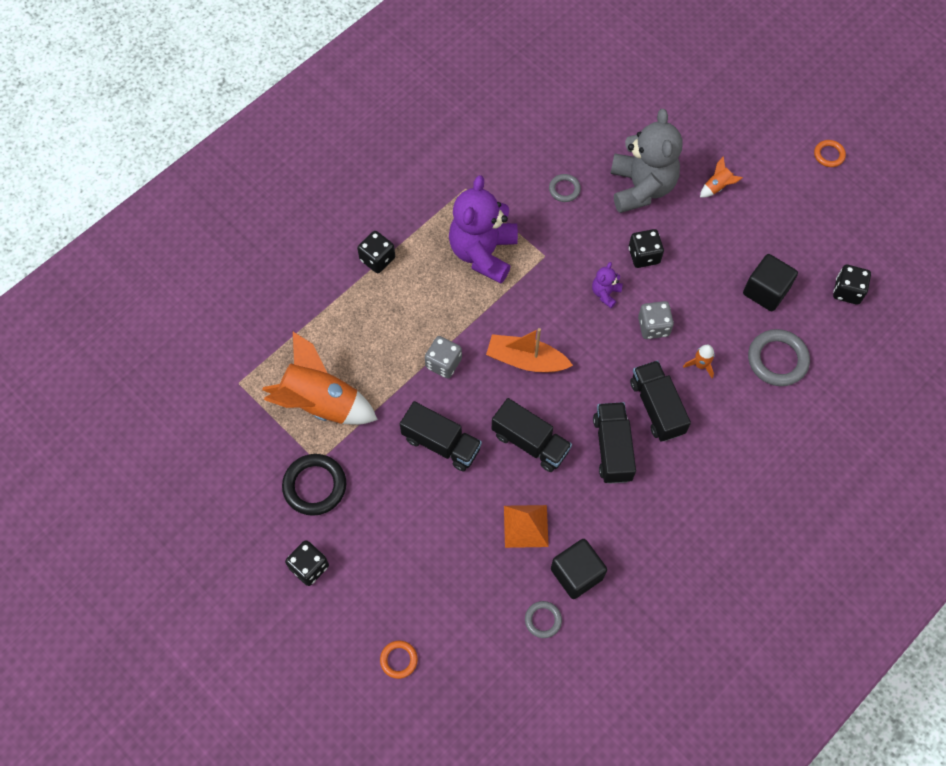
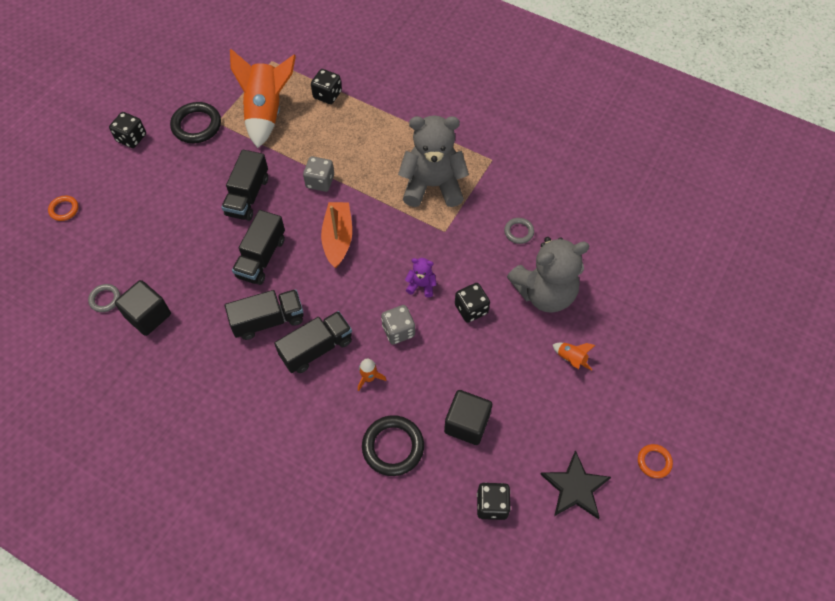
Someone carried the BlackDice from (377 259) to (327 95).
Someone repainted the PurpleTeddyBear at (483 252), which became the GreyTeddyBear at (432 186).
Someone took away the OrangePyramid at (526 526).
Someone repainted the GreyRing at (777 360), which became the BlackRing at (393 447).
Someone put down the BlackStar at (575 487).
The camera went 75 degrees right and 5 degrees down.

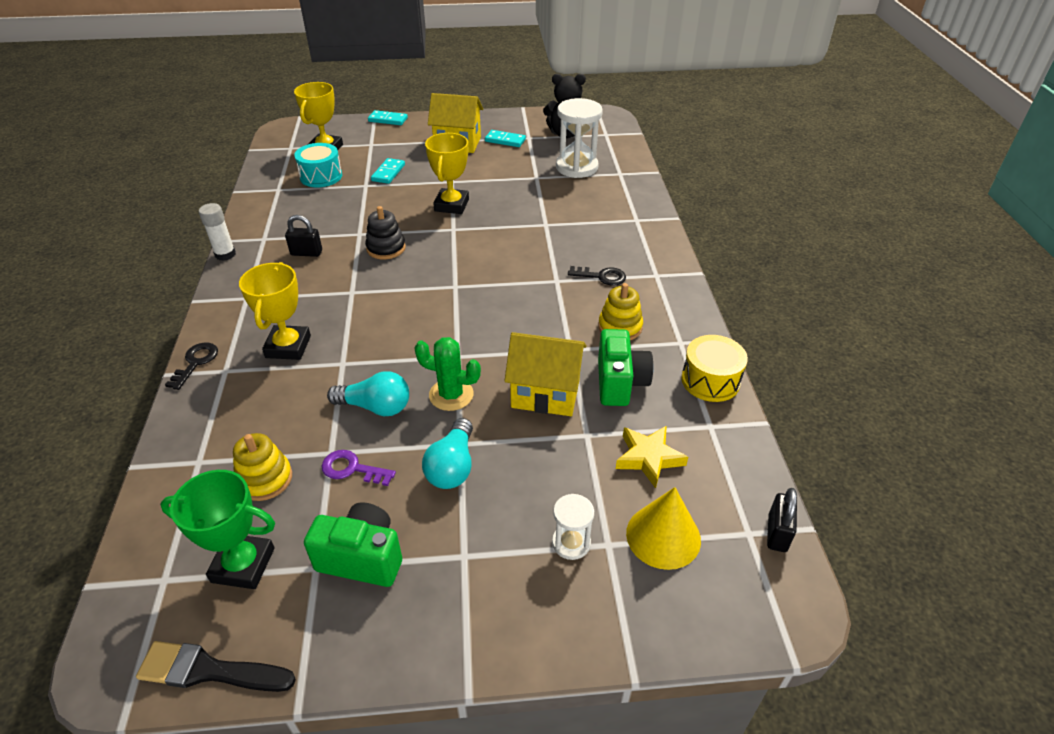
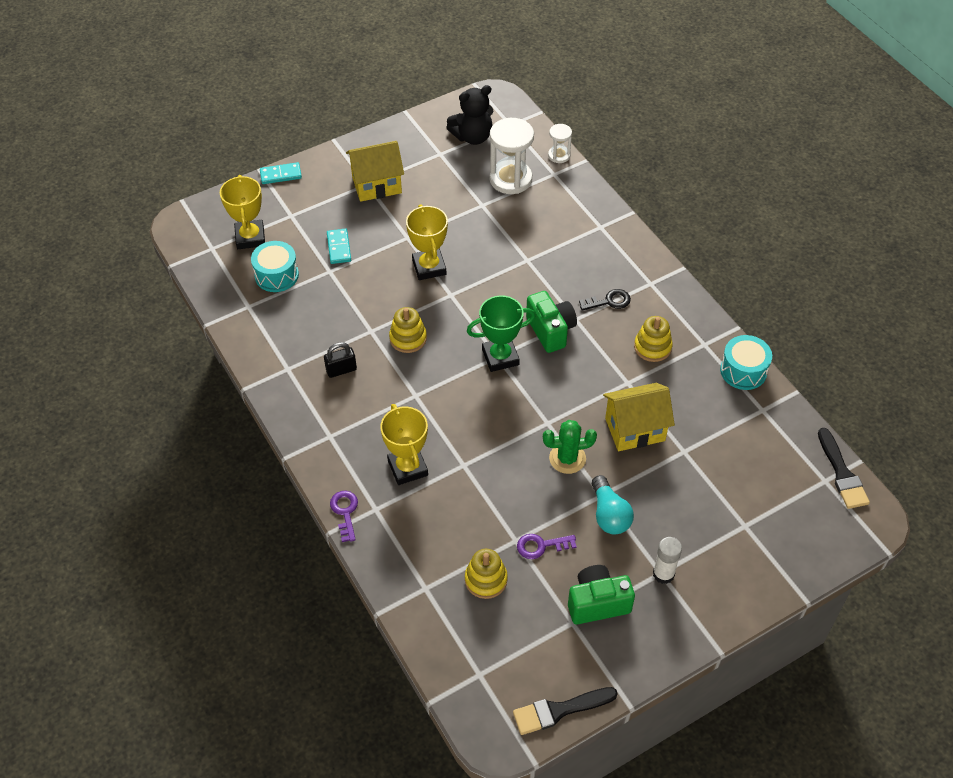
Someone carried the GreenTrophy from (243 565) to (500 357).
Someone repainted the BlackKey at (195 362), which became the PurpleKey at (345 512).
Someone carried the WhiteGlueStick from (225 254) to (663 574).
Someone took away the TurquoiseLightBulb at (376 407).
Someone repainted the BlackStackingToy at (386 248), which became the YellowStackingToy at (408 338).
Someone took away the TurquoiseDomino at (505 140).
Someone carried the WhiteHourglass from (571 543) to (559 155).
Someone carried the GreenCamera from (620 383) to (551 330).
Someone took away the YellowStar at (648 458).
Someone took away the YellowCone at (663 536).
Someone repainted the YellowDrum at (710 380), which became the TurquoiseDrum at (743 371).
Someone swapped the BlackPadlock at (777 533) for the BlackBrush at (842 473).
The camera went 25 degrees left and 10 degrees up.

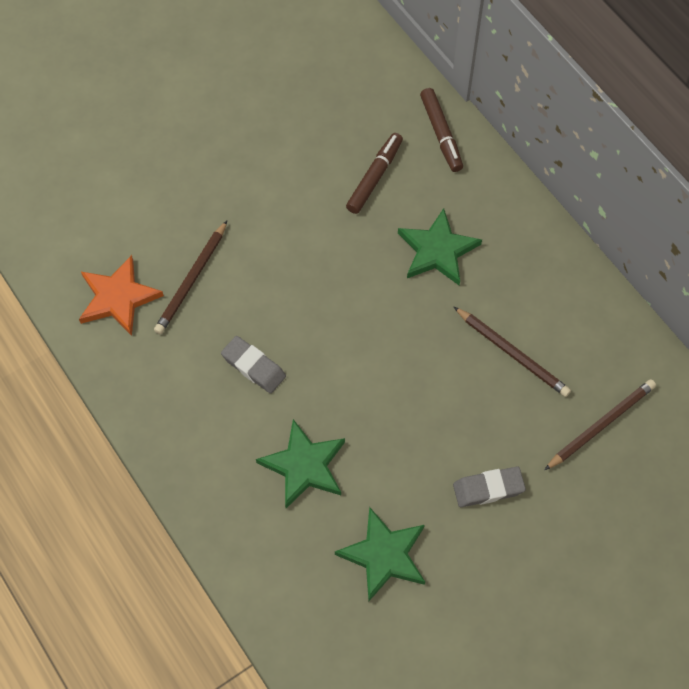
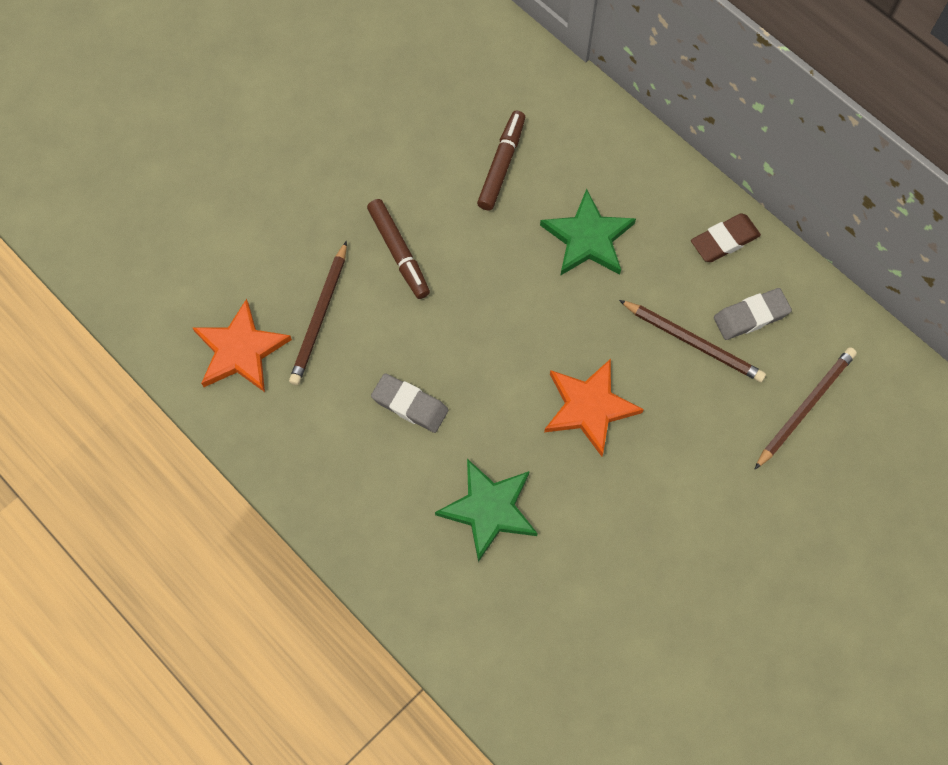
Someone took away the GreenStar at (384 555).
Someone carried the BrownMarker from (441 134) to (399 252).
Someone carried the GreyEraser from (488 489) to (751 316).
Someone put down the OrangeStar at (589 407).
Someone put down the BrownEraser at (724 240).
The camera went 10 degrees left and 5 degrees up.

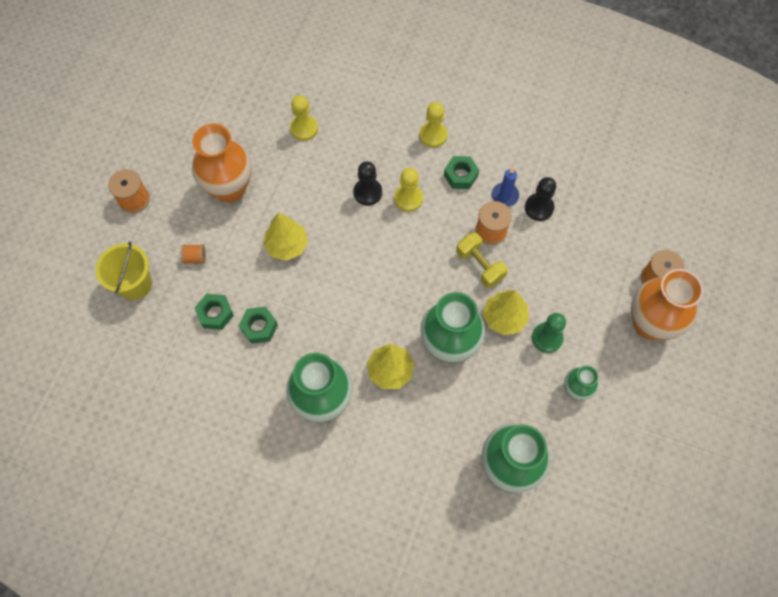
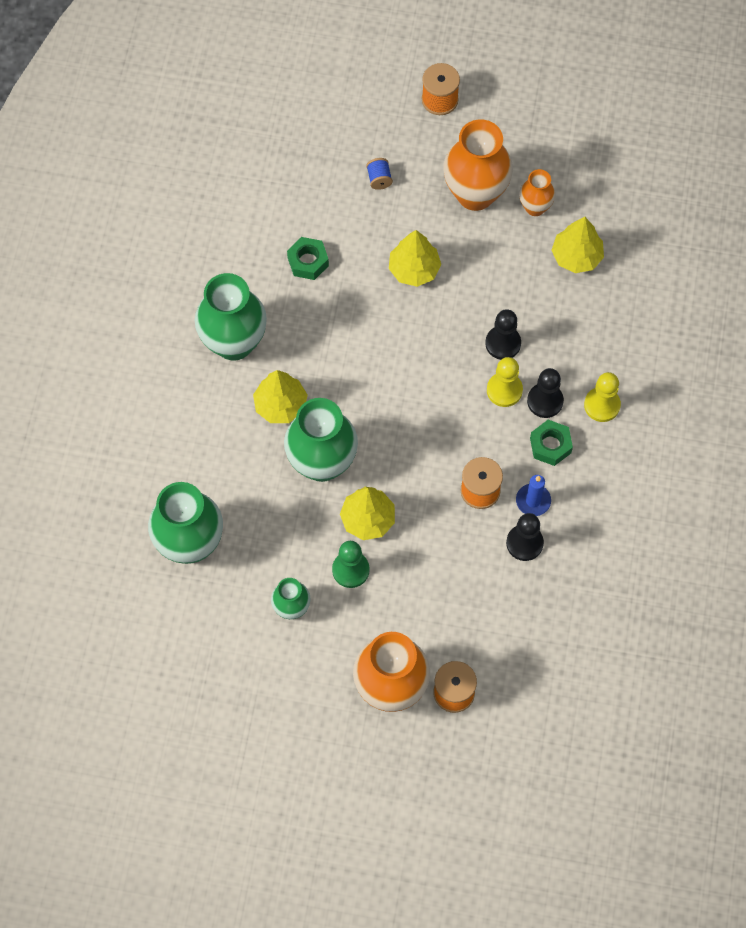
Someone took away the YellowBucket at (135 284).
Someone repainted the OrangeSpool at (195 258), which became the BlueSpool at (379 179).
Someone took away the GreenNut at (215 314).
Someone swapped the YellowPawn at (304 128) for the YellowTree at (576 256).
Someone took away the YellowDumbbell at (480 265).
Someone put down the OrangeVase at (535 207).
Someone put down the BlackPawn at (545 401).
The camera went 80 degrees right and 0 degrees up.

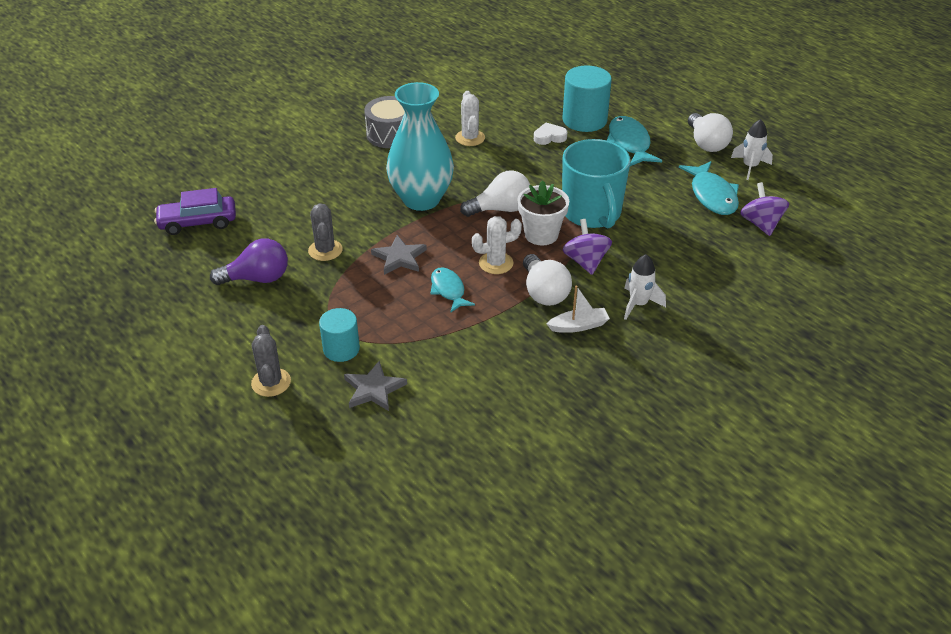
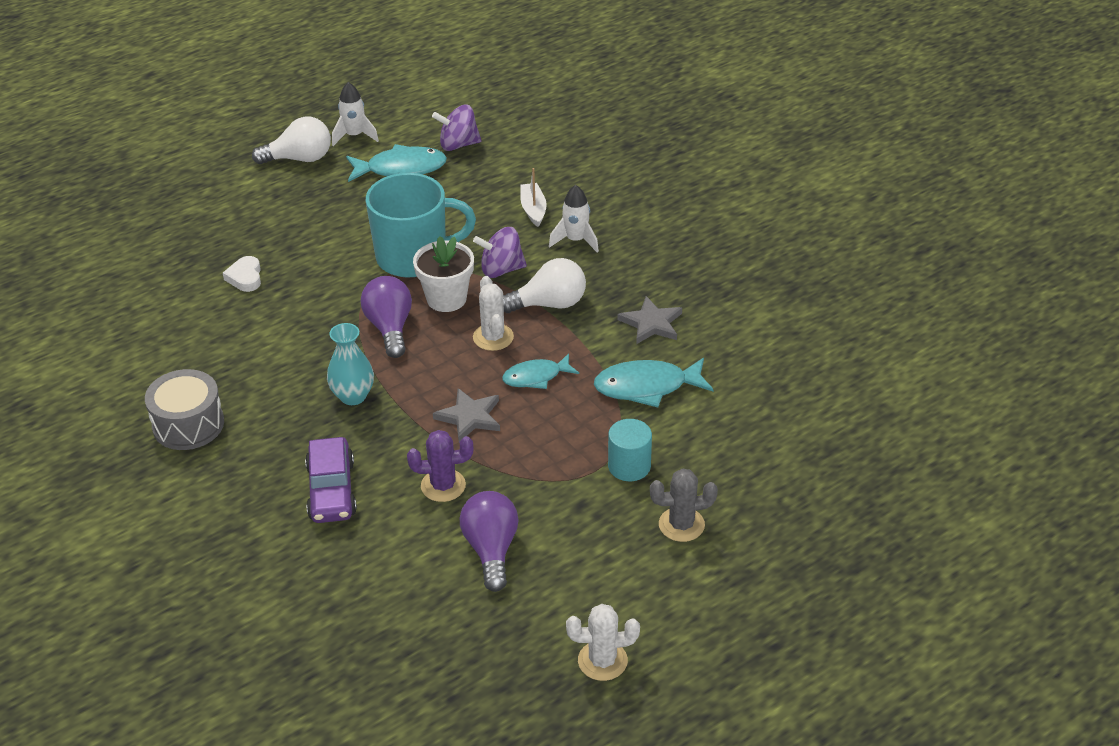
Someone carried the PurpleCar from (198 222) to (331 490).
Someone repainted the GreyCactus at (325 250), which became the PurpleCactus at (443 486).
Someone carried the GreyStar from (374 389) to (651 323).
Someone scaled the TurquoiseVase at (421 199) by 0.54.
Someone carried the WhiteCactus from (470 138) to (602 661).
Someone repainted the WhiteLightBulb at (501 209), which became the PurpleLightBulb at (390 328).
Someone carried the WhiteBoat from (578 326) to (533 209).
Someone took away the TurquoiseCylinder at (584 120).
Someone carried the TurquoiseFish from (629 143) to (647 387).
The camera went 85 degrees left and 0 degrees up.

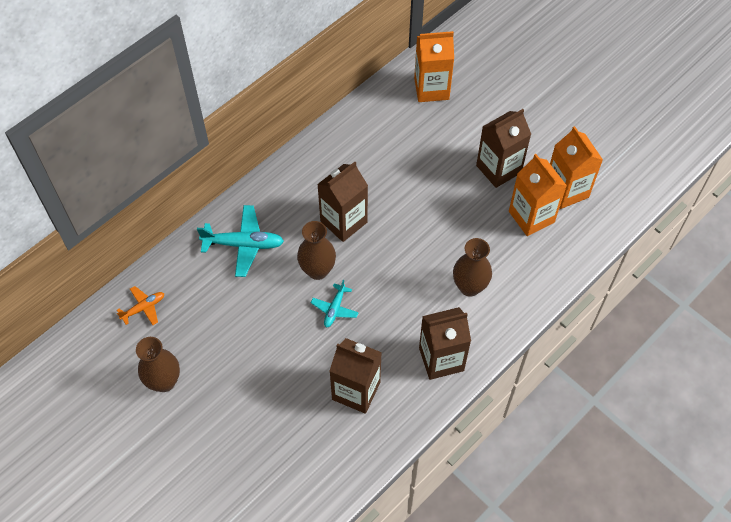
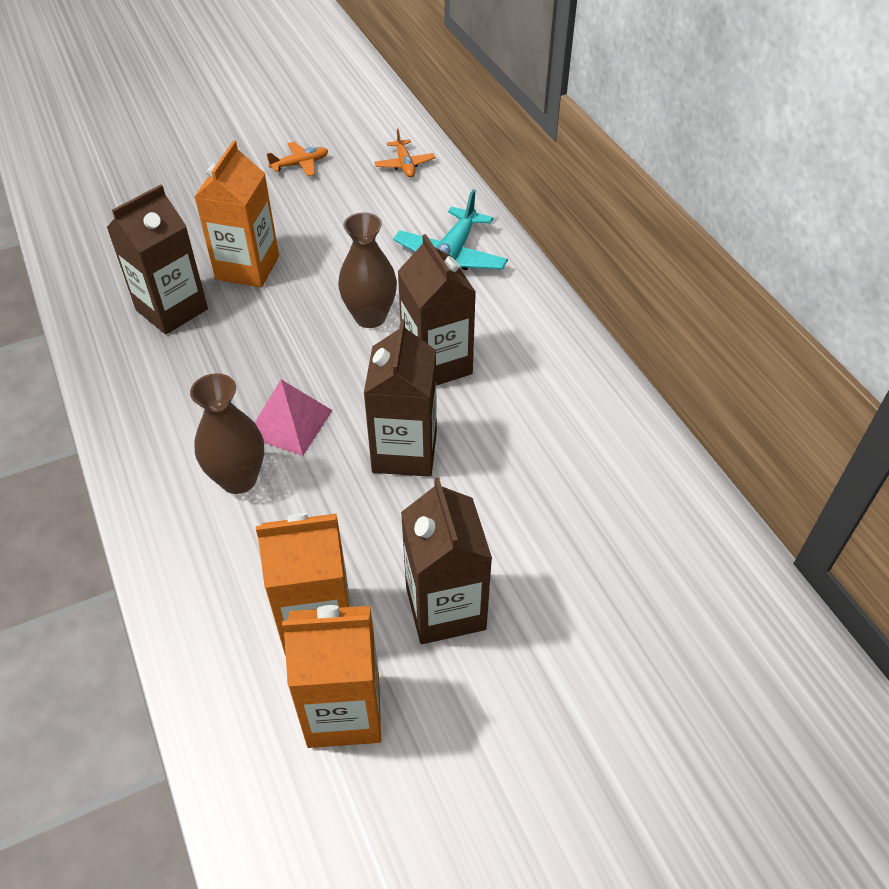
Someone swapped the BrownVase at (164 381) for the OrangePlane at (300 164).
Someone took away the TurquoisePlane at (334 309).
Someone carried the OrangeCarton from (431 89) to (247 268).
Someone carried the BrownCarton from (441 359) to (404 451).
Someone put down the PinkPyramid at (289 423).
The camera went 110 degrees right and 10 degrees down.

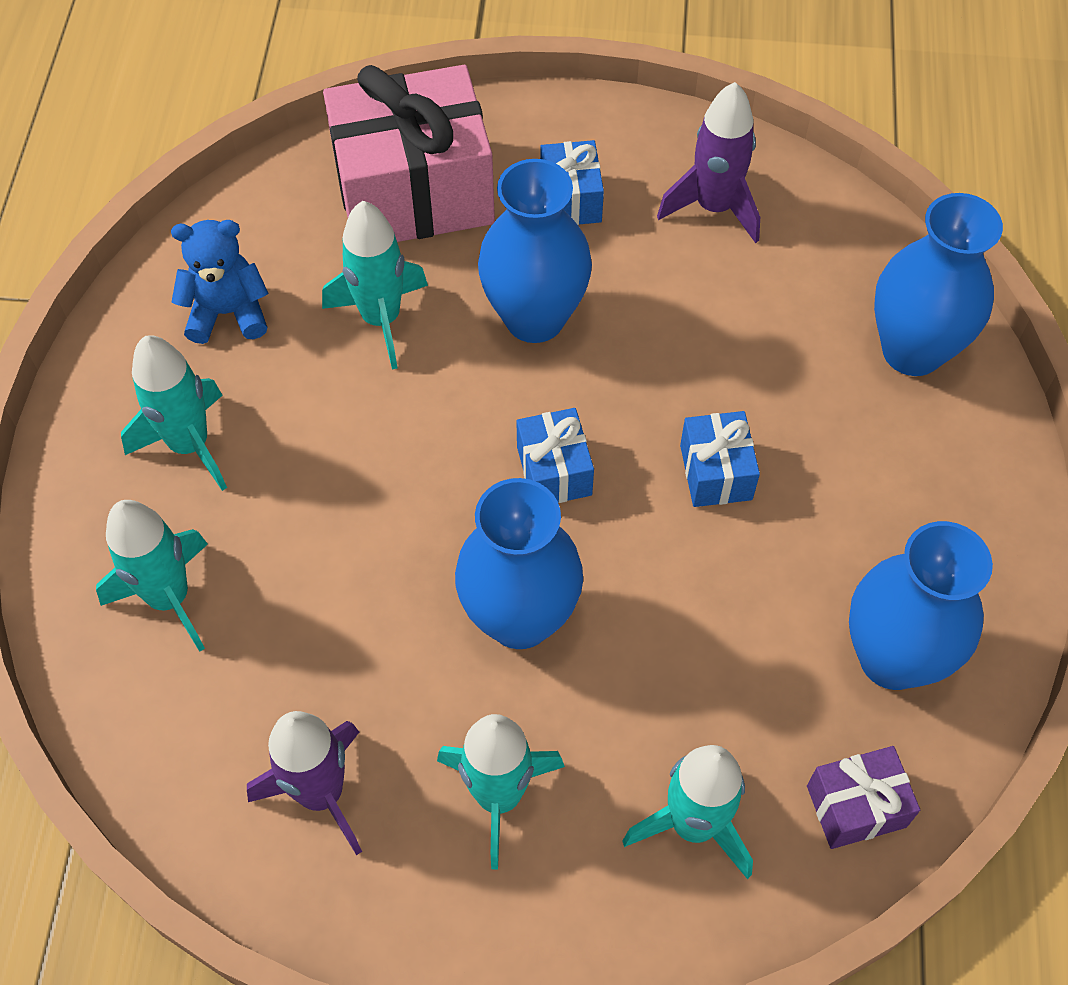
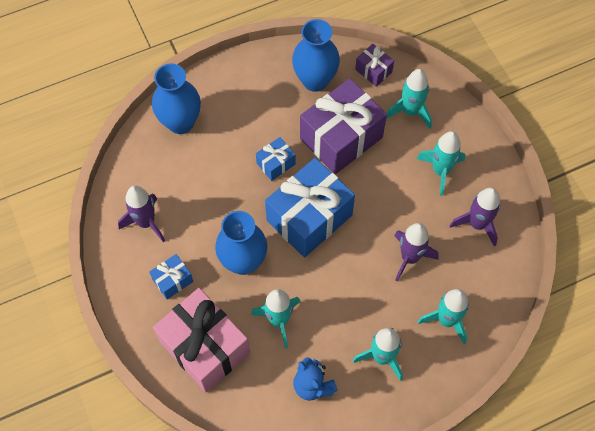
Someone took away the BlueVase at (519 618).
Someone scaled the BlueGift at (554 471) by 2.16.
Someone put down the PurpleGift at (341 138).
Someone put down the PurpleRocket at (409 258).
The camera went 120 degrees left and 5 degrees up.

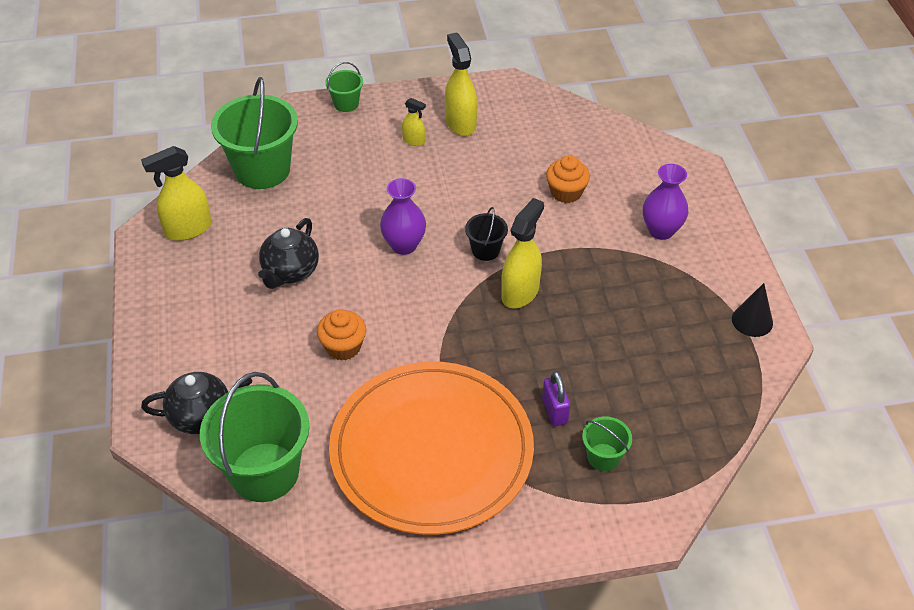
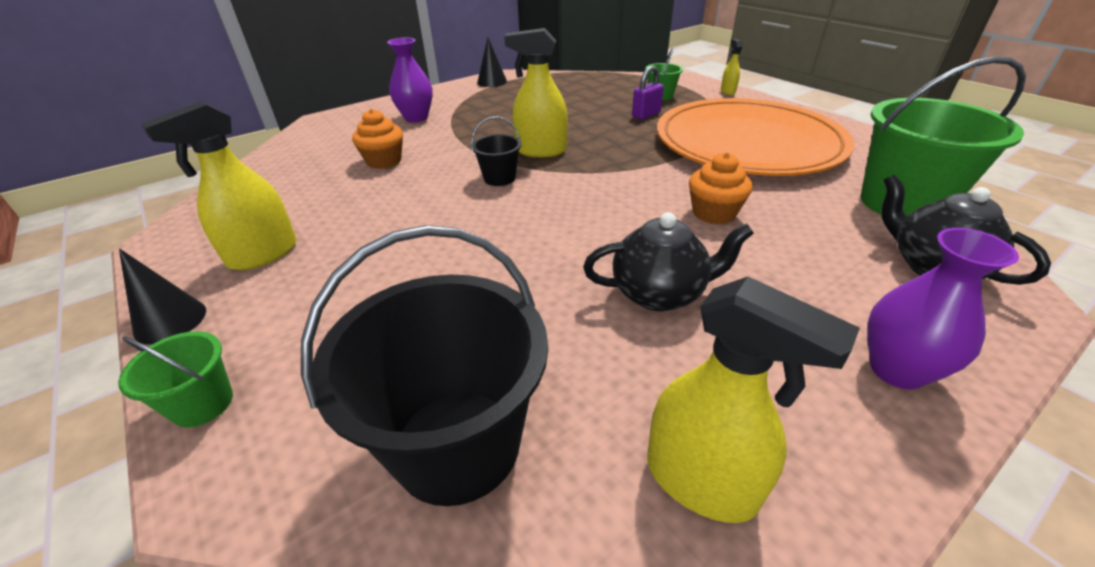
Someone repainted the GreenBucket at (262 170), which became the BlackBucket at (457 444).
Someone carried the PurpleVase from (404 245) to (897 370).
Someone carried the YellowSprayBottle from (414 141) to (728 91).
Someone put down the BlackCone at (170 321).
The camera went 115 degrees left and 10 degrees down.

